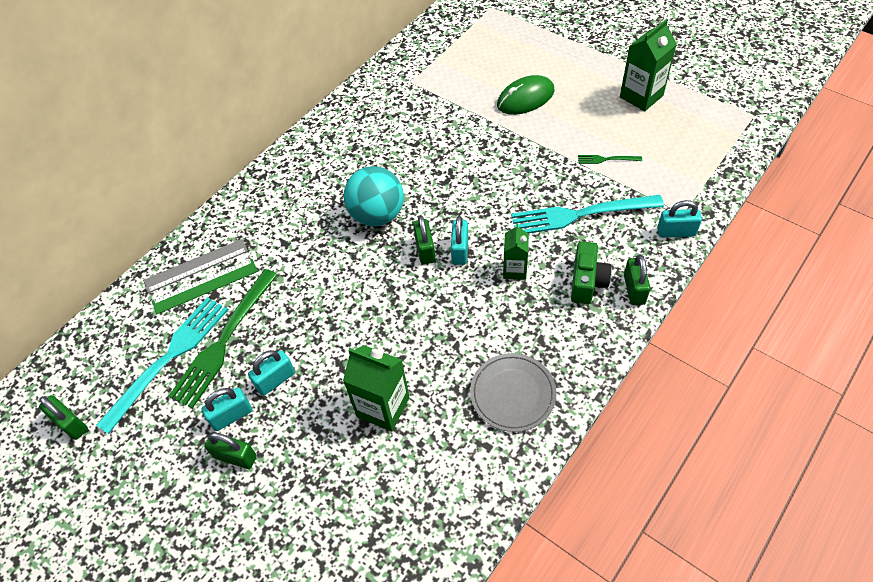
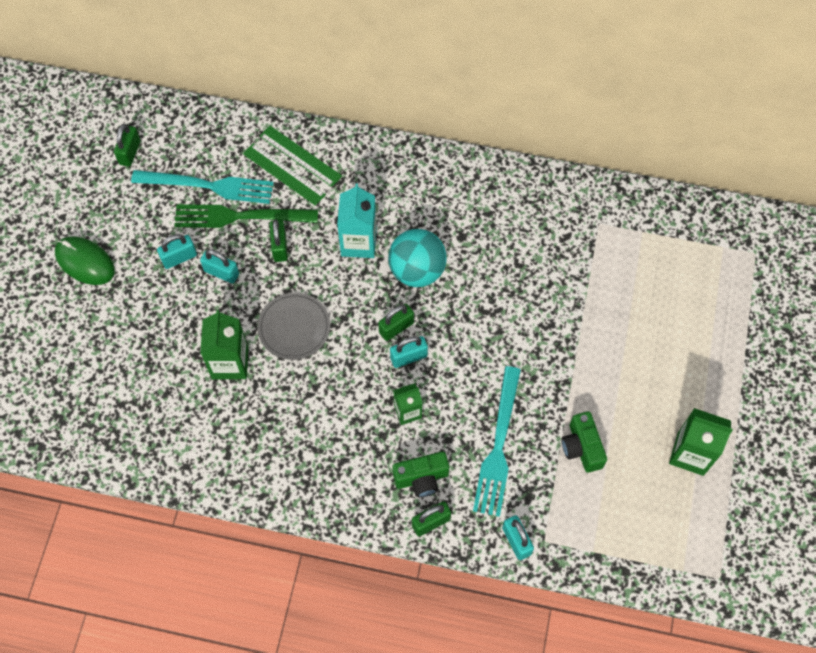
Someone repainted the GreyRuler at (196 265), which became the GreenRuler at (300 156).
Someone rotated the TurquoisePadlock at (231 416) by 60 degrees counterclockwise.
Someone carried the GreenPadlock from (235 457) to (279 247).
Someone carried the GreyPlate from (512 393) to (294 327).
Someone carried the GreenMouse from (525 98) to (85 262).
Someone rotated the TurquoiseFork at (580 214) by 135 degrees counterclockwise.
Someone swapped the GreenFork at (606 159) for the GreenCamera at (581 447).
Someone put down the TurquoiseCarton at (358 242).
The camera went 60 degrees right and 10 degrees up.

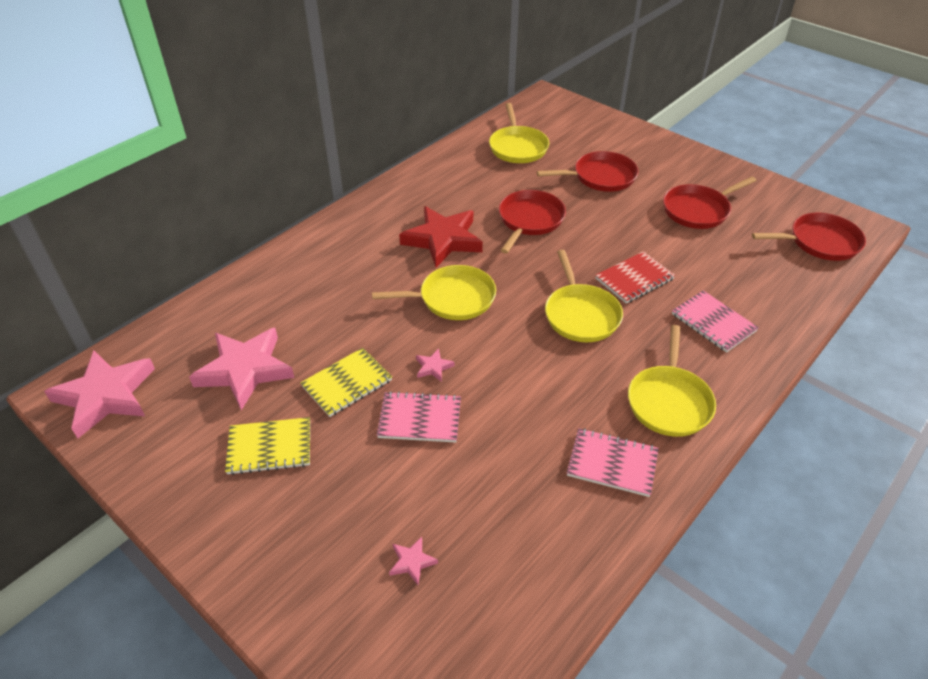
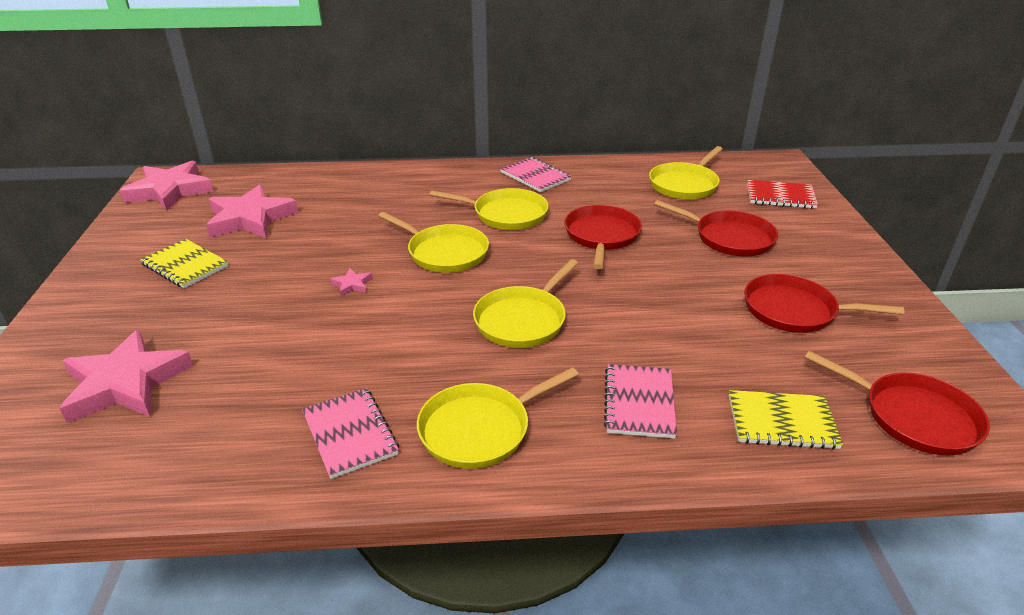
Someone carried the YellowNotebook from (347 383) to (781 422).
Someone carried the PinkNotebook from (420 419) to (535 176).
Someone scaled the PinkStar at (412 562) by 2.46.
Someone swapped the RedStar at (443 240) for the YellowPan at (506 214).
Someone rotated the RedPan at (530 220) by 60 degrees counterclockwise.
Someone carried the RedNotebook from (634 279) to (780 196).
The camera went 45 degrees right and 10 degrees down.

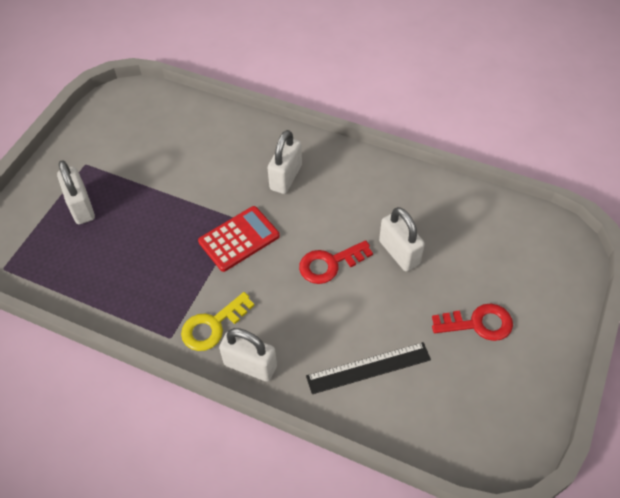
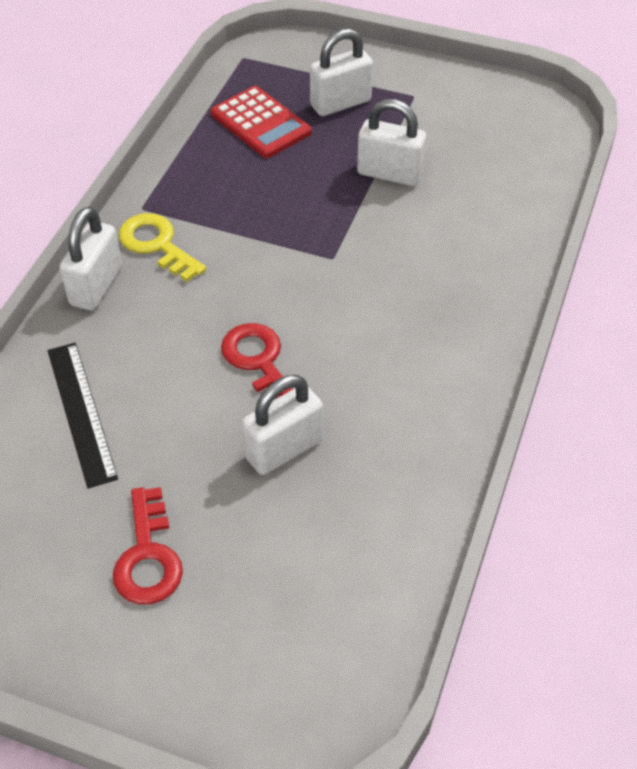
Someone carried the RedCalculator from (239 239) to (260 123).
Someone carried the WhitePadlock from (286 177) to (389 173).
The camera went 85 degrees right and 5 degrees down.

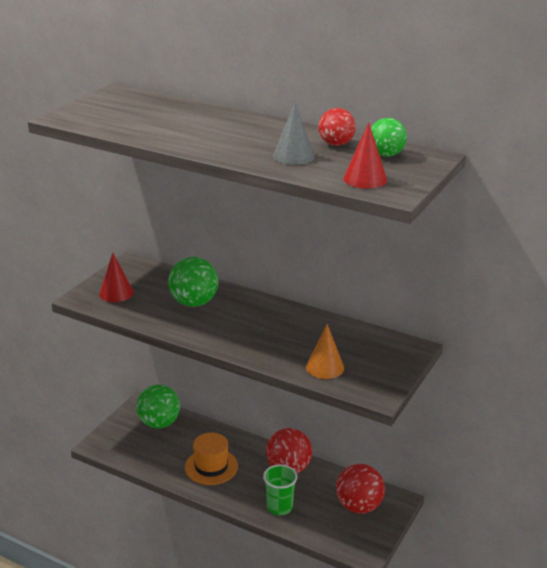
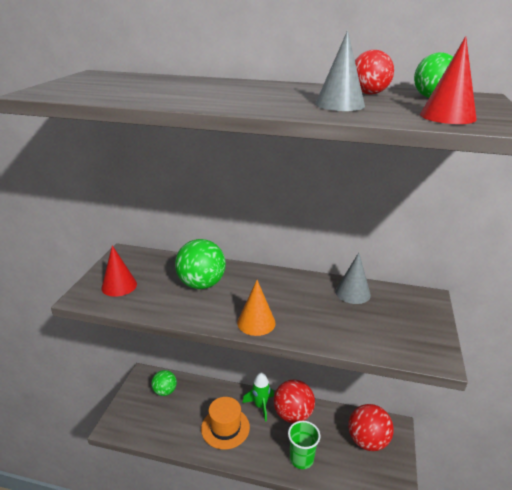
Someone scaled the GreenBall at (159 423) by 0.64.
Someone carried the OrangeCone from (325 367) to (256 322).
Someone put down the GreenRocket at (260 406).
Someone put down the GreyCone at (352 293).
The camera went 15 degrees left and 0 degrees up.

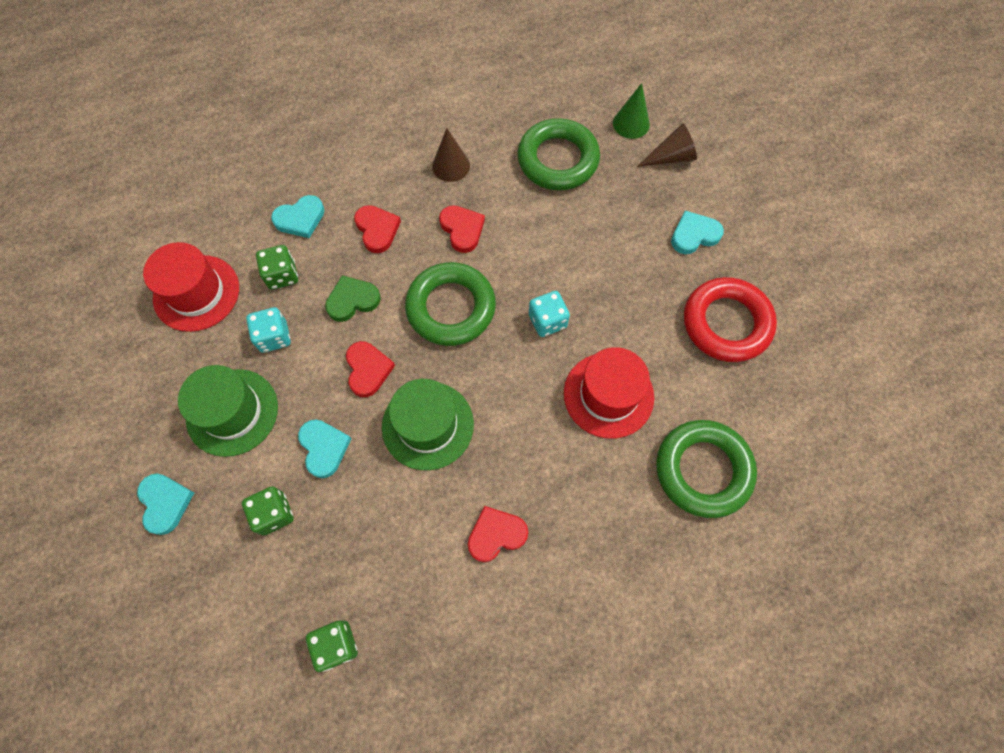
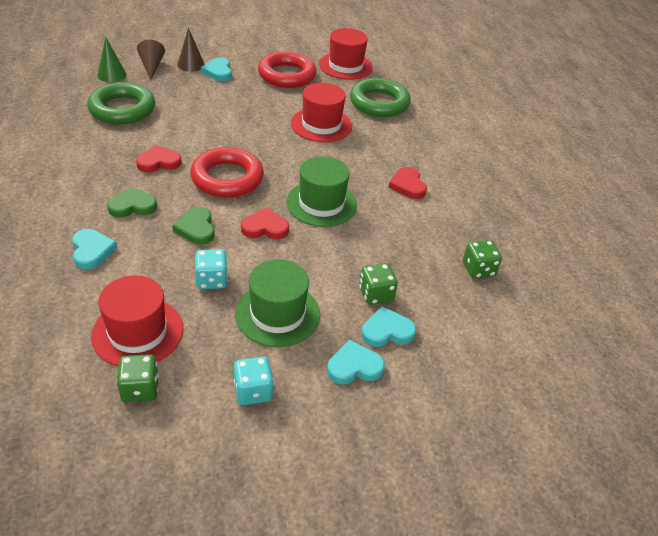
Someone carried the GreenDice from (282 275) to (140 388).
Someone carried the TurquoiseHeart from (324 448) to (387 331).
Someone repainted the RedHeart at (377 230), which became the GreenHeart at (132 206).
Someone repainted the GreenRing at (451 308), which became the RedRing at (227 178).
Someone carried the BrownCone from (451 166) to (191 64).
Someone carried the TurquoiseDice from (547 321) to (253 391).
Someone put down the RedHat at (345 66).
The camera went 85 degrees left and 25 degrees down.

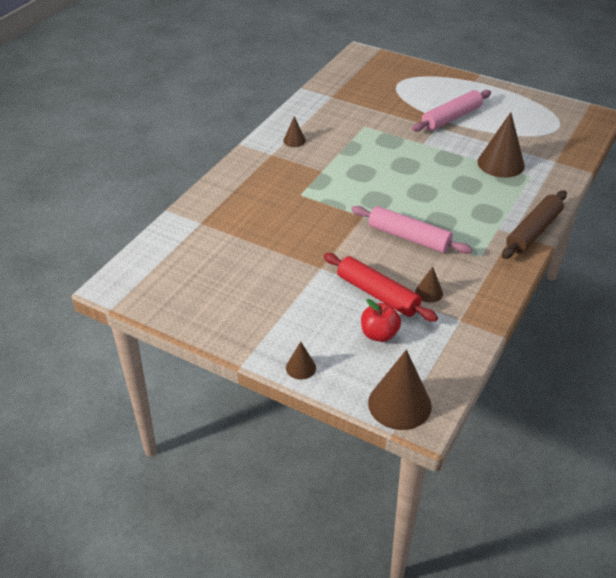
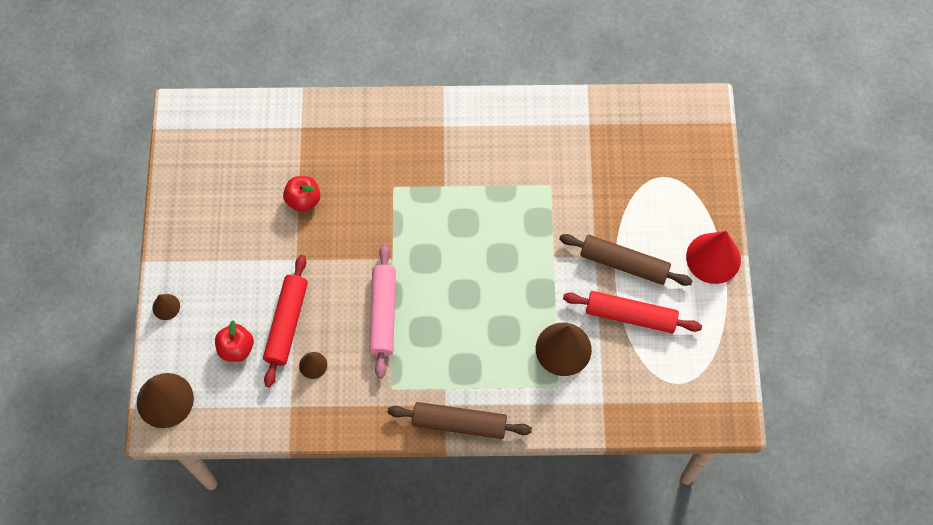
Someone took away the BrownCone at (294 140).
Someone repainted the PinkRollingPin at (451 118), which became the BrownRollingPin at (624 264).
Someone put down the RedApple at (303 200).
Someone put down the RedRollingPin at (630 316).
Someone put down the RedCone at (713 258).
The camera went 60 degrees right and 25 degrees up.

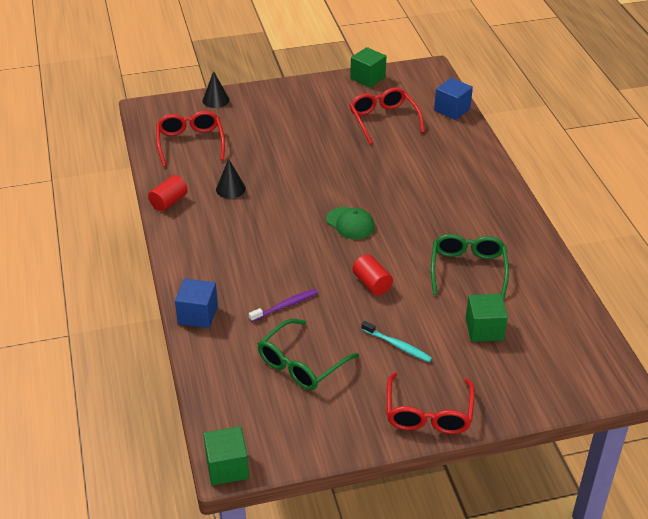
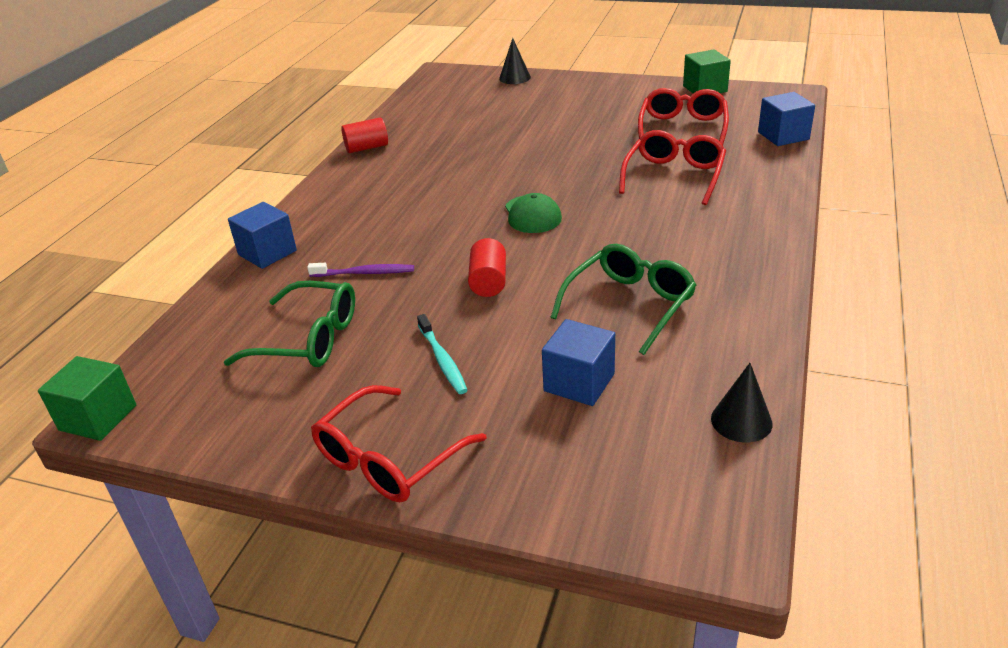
Someone carried the RedGlasses from (190 143) to (674 176).
Someone carried the BlackCone from (230 189) to (741 421).
Someone rotated the GreenGlasses at (301 364) by 150 degrees counterclockwise.
Someone repainted the GreenCube at (484 329), which became the BlueCube at (579 382).
The camera went 35 degrees right and 5 degrees down.

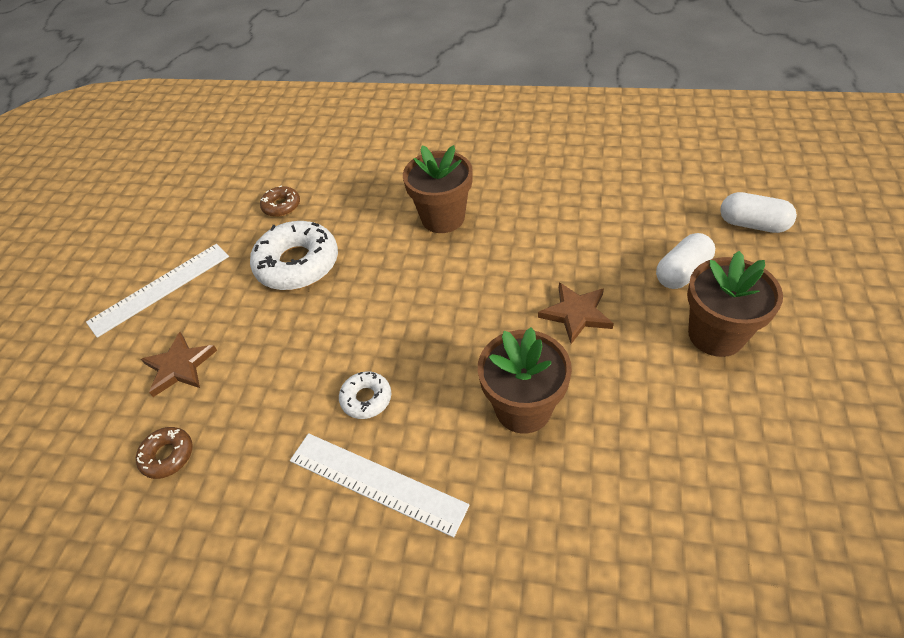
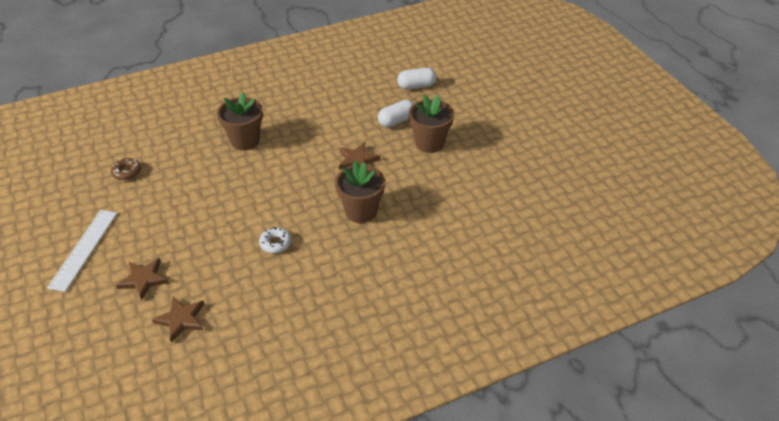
Someone swapped the BrownDonut at (168 456) for the BrownStar at (181 319).
Someone took away the WhiteDonut at (297 264).
Someone took away the WhiteRuler at (376 482).
Someone rotated the WhiteCapsule at (682 272) by 45 degrees clockwise.
The camera went 40 degrees left and 5 degrees down.

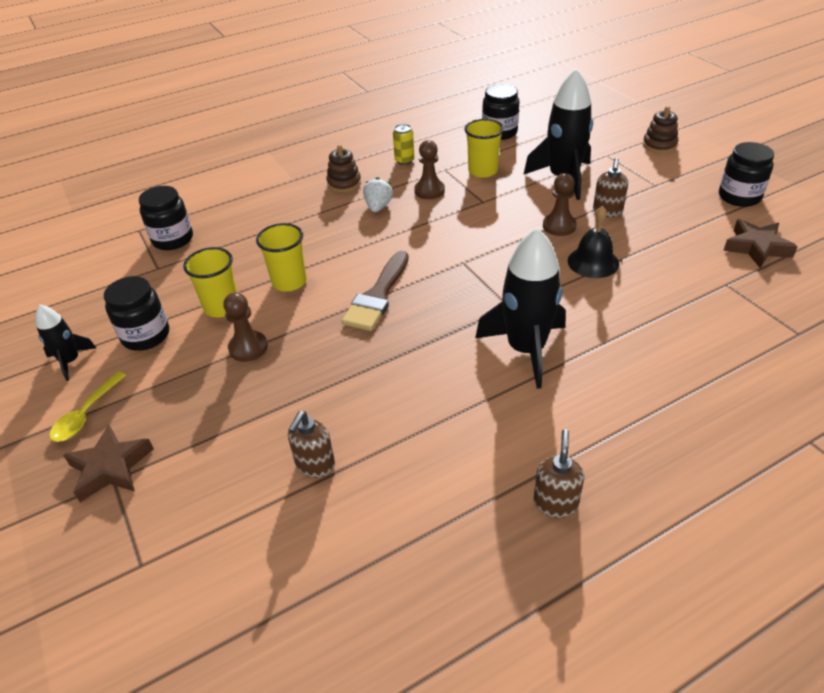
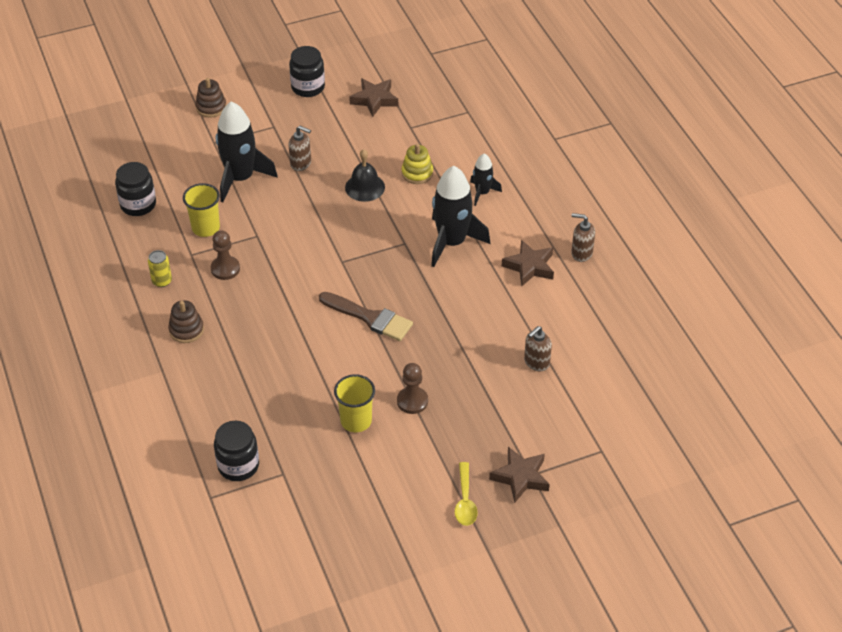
Someone carried the BlackRocket from (70 361) to (482 193).
Someone rotated the YellowSpoon at (86 414) by 60 degrees clockwise.
Someone took away the BlackJar at (146 335).
Someone took away the YellowCup at (289 282).
Someone rotated the BrownSoapDispenser at (315 465) by 105 degrees clockwise.
Someone took away the WhiteStrawberry at (378 207).
Someone took away the BrownPawn at (559 226).
Someone put down the YellowStackingToy at (417 173).
Someone put down the BrownStar at (529 266).
The camera went 85 degrees left and 5 degrees up.

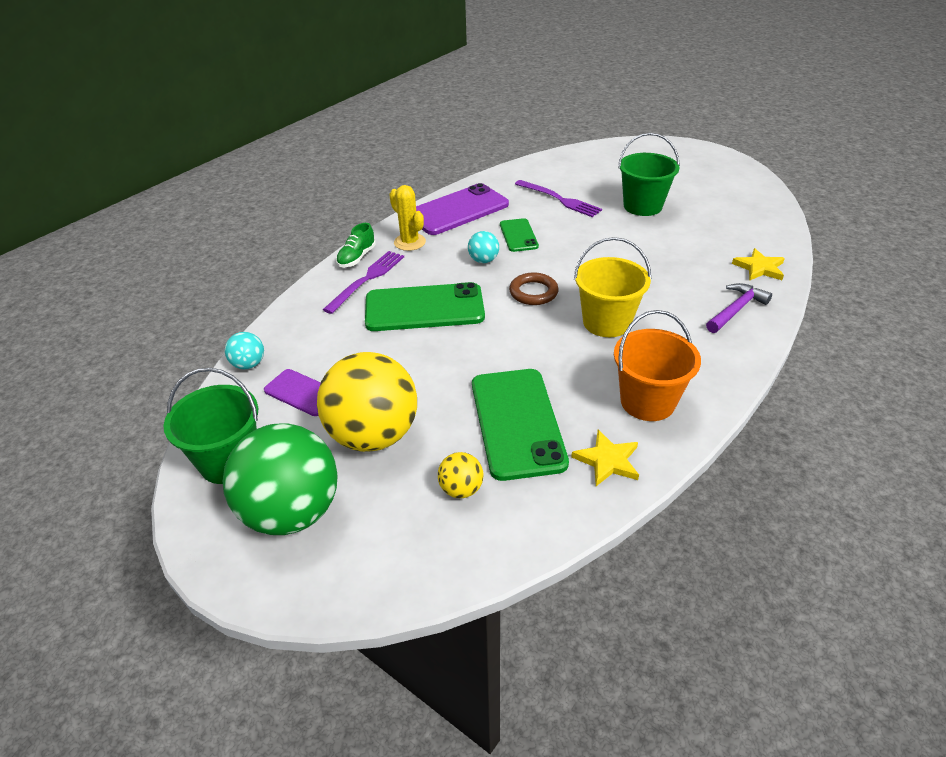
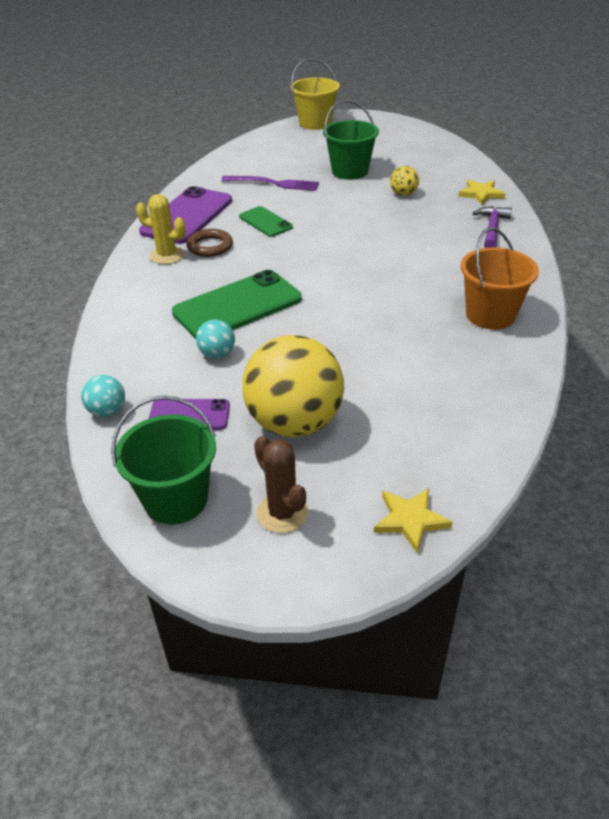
Someone swapped the GreenBall at (292 512) for the BrownCactus at (282 513).
Someone took away the PurpleFork at (367 279).
Someone took away the GreenShoe at (356 258).
Someone carried the YellowBall from (461 489) to (403 194).
Someone carried the TurquoiseBall from (483 260) to (217 354).
Someone took away the GreenPhone at (517 422).
Someone carried the BrownRing from (533 292) to (210 246).
Someone carried the YellowStar from (607 460) to (410 520).
Someone carried the YellowBucket from (606 322) to (315 123).
The camera went 30 degrees left and 0 degrees up.

